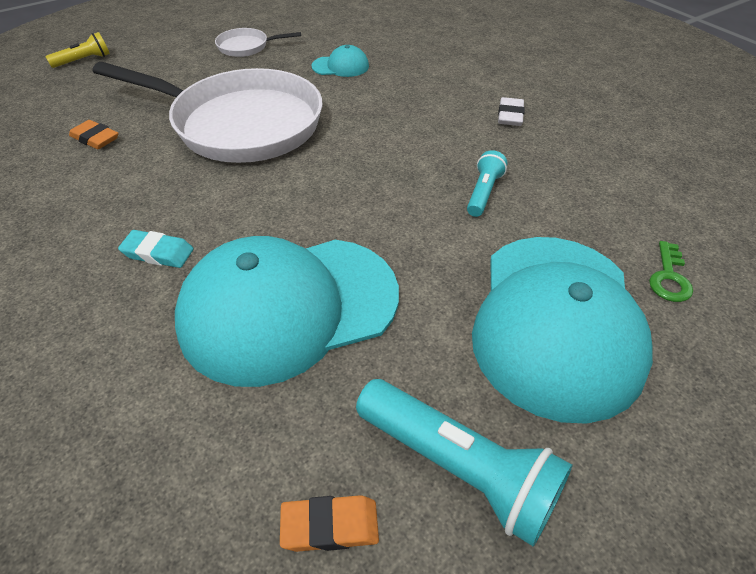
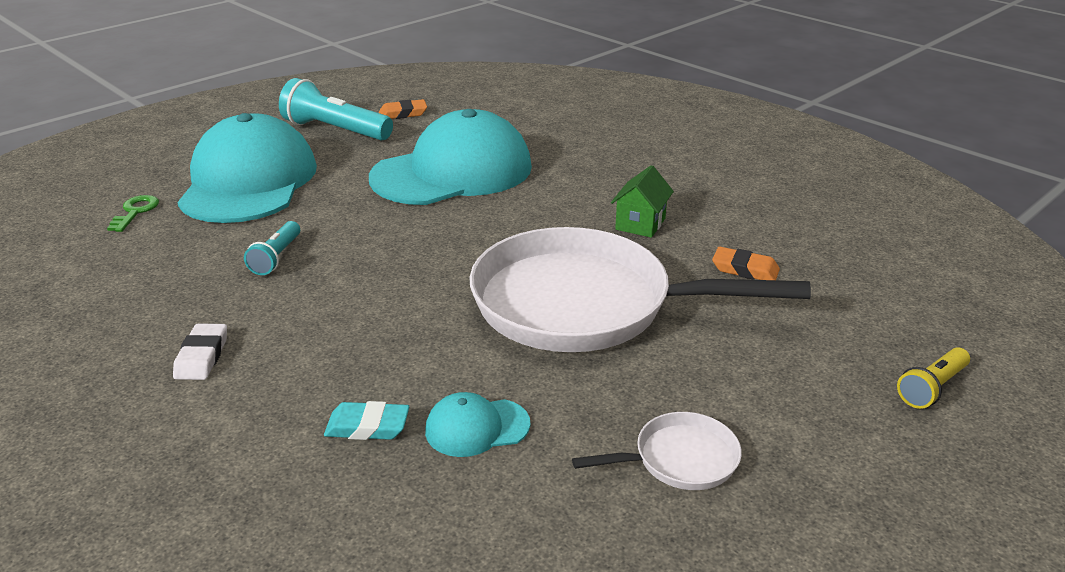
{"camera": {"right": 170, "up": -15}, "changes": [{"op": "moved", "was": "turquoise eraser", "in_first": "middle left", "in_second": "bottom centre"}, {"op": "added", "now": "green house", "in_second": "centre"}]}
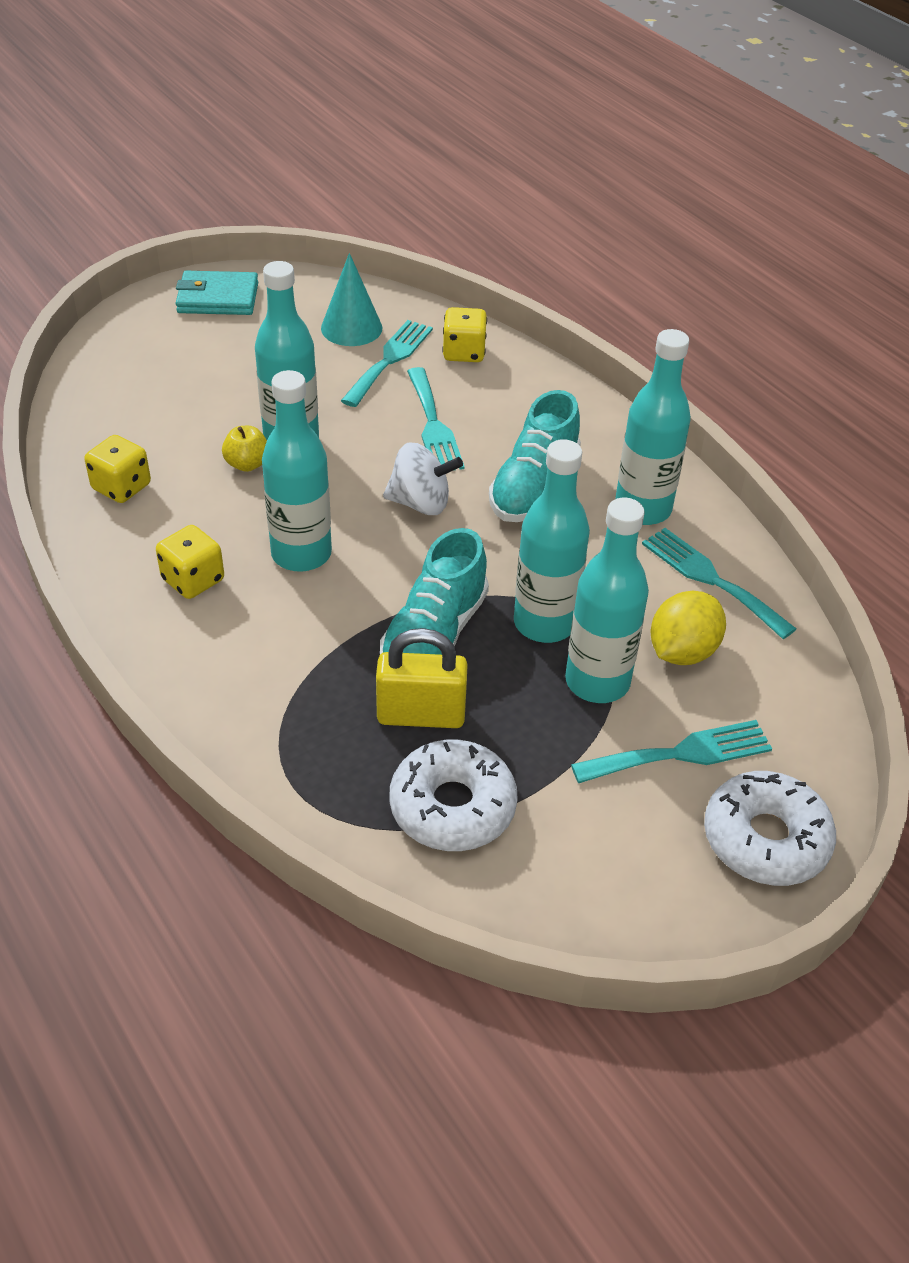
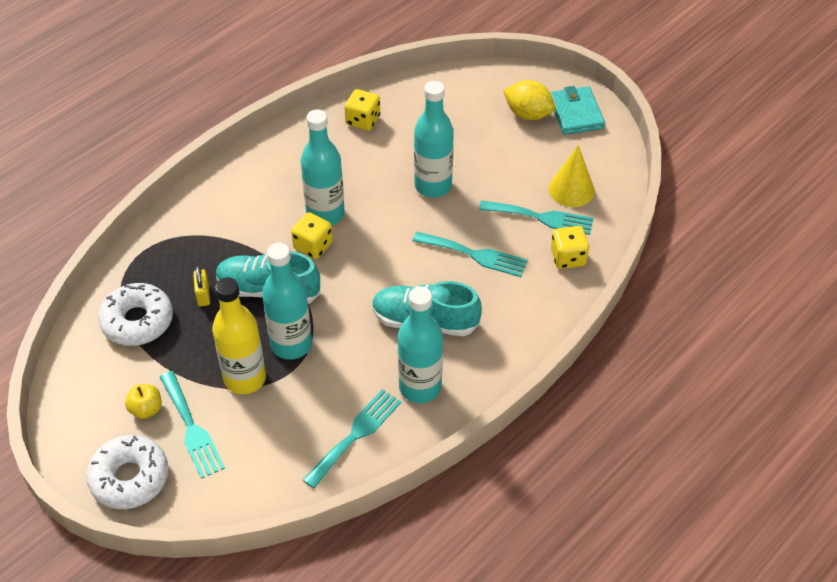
{"camera": {"right": 80, "up": 5}, "changes": [{"op": "moved", "was": "yellow apple", "in_first": "middle left", "in_second": "bottom left"}, {"op": "resized", "was": "yellow padlock", "in_first": "centre", "in_second": "middle left", "ratio": 0.55}, {"op": "recoloured", "was": "turquoise bottle (4th from left)", "now": "yellow bottle", "in_first": "middle right", "in_second": "middle left"}, {"op": "moved", "was": "yellow dice (2nd from left in the first image)", "now": "yellow dice (1st from left)", "in_first": "middle left", "in_second": "centre"}, {"op": "turned", "was": "turquoise fork (2nd from left in the first image)", "in_first": "top centre", "in_second": "centre", "clockwise": -135}, {"op": "moved", "was": "yellow lemon", "in_first": "middle right", "in_second": "top centre"}, {"op": "recoloured", "was": "turquoise cone", "now": "yellow cone", "in_first": "top centre", "in_second": "top right"}, {"op": "removed", "was": "white spinning top", "in_first": "centre"}]}
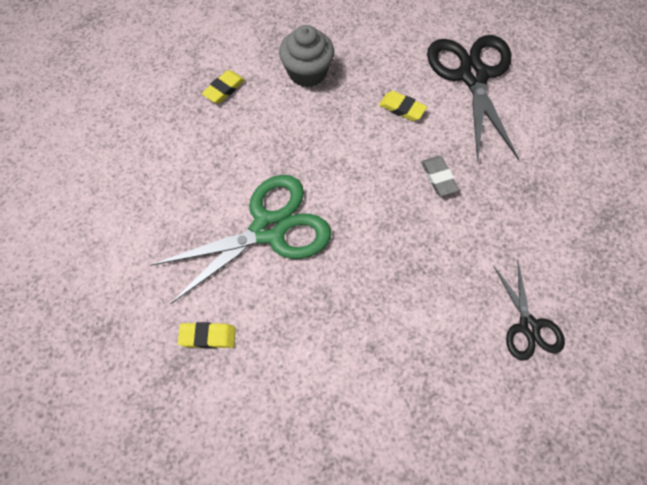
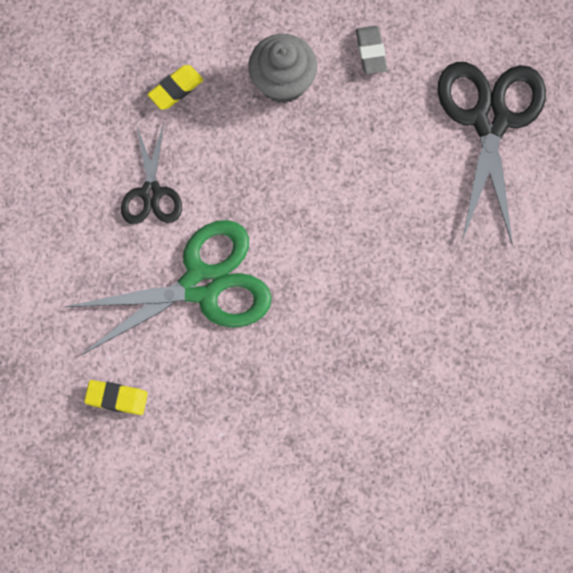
{"camera": {"right": 10, "up": 10}, "changes": [{"op": "moved", "was": "black scissors (2nd from left in the first image)", "now": "black scissors (1st from left)", "in_first": "middle right", "in_second": "top left"}, {"op": "moved", "was": "grey eraser", "in_first": "middle right", "in_second": "top centre"}, {"op": "removed", "was": "yellow eraser (3rd from left)", "in_first": "top centre"}]}
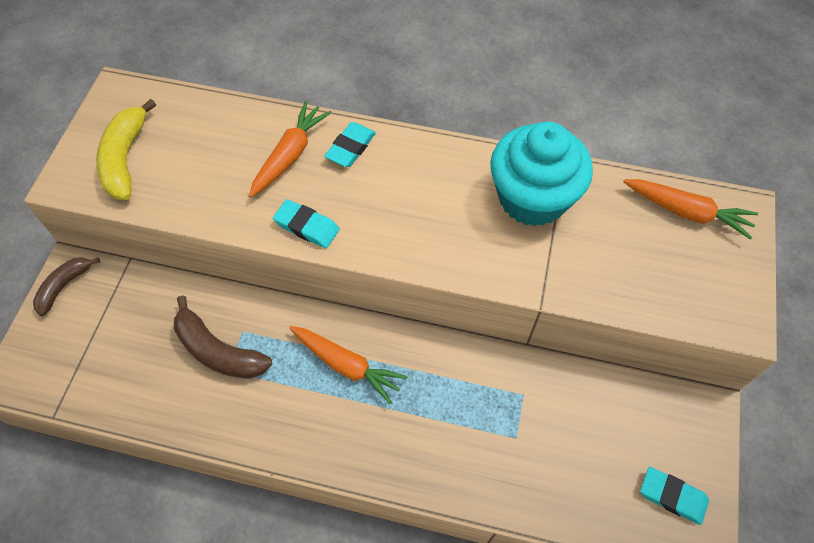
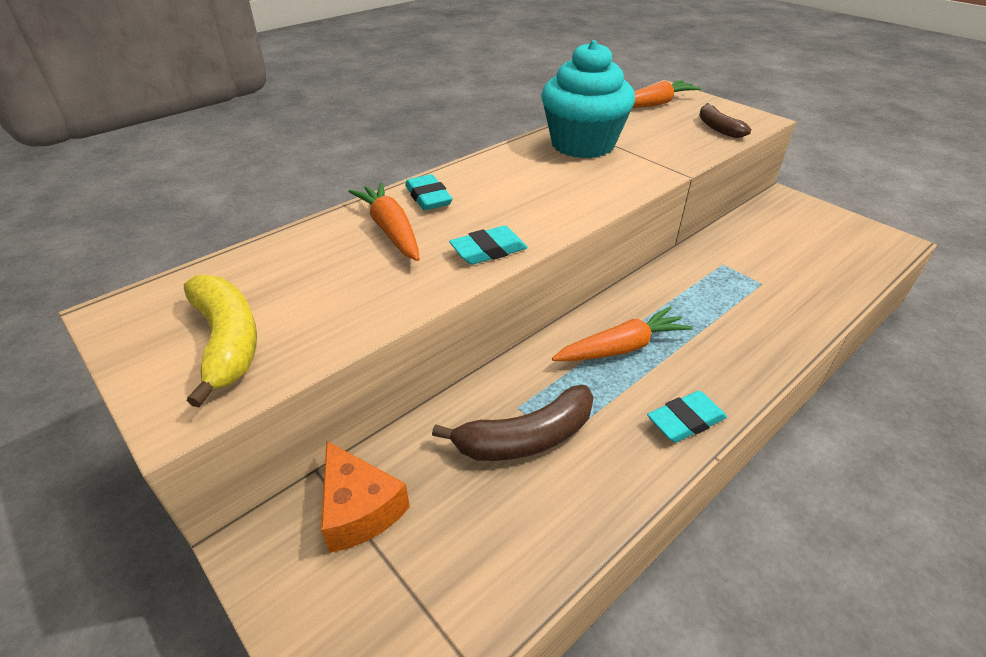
{"camera": {"right": -55, "up": -20}, "changes": [{"op": "turned", "was": "yellow banana", "in_first": "top left", "in_second": "middle left", "clockwise": -150}, {"op": "added", "now": "orange cheese", "in_second": "bottom centre"}, {"op": "moved", "was": "turquoise eraser (3rd from left)", "in_first": "bottom right", "in_second": "middle right"}, {"op": "moved", "was": "brown banana (1st from left in the first image)", "now": "brown banana (2nd from left)", "in_first": "middle left", "in_second": "top right"}]}
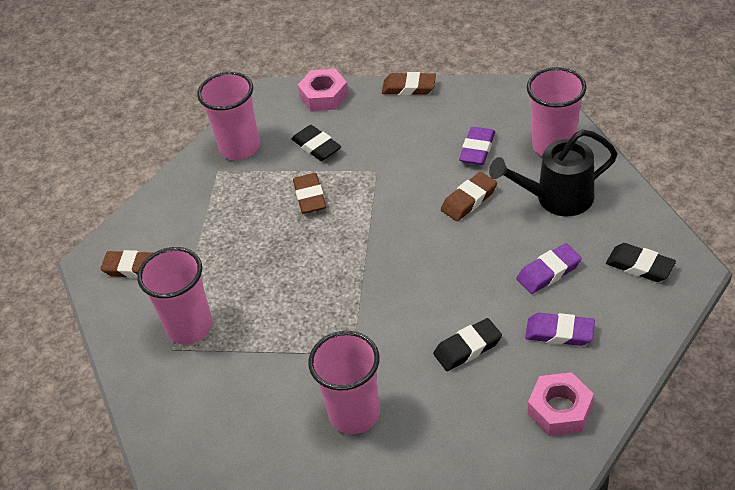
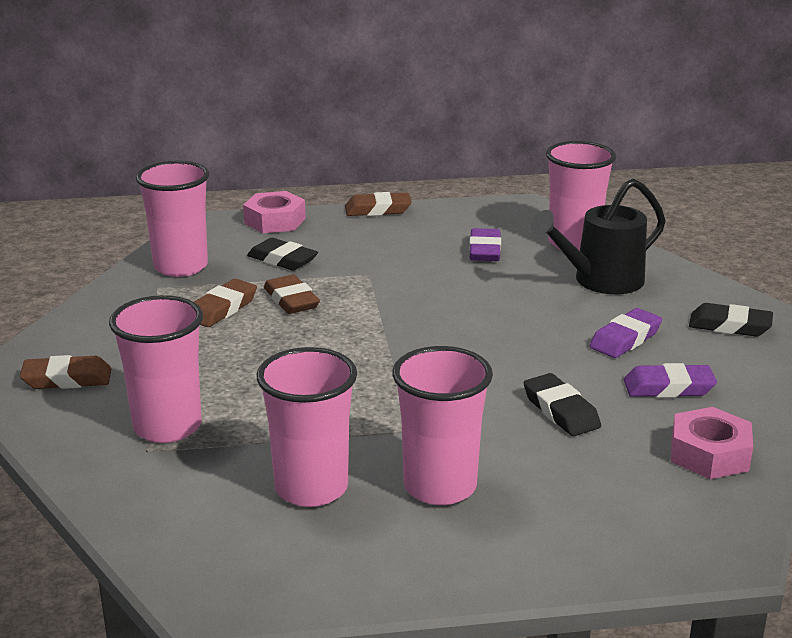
{"camera": {"right": -20, "up": -20}, "changes": [{"op": "moved", "was": "brown eraser (4th from left in the first image)", "now": "brown eraser (2nd from left)", "in_first": "centre", "in_second": "middle left"}, {"op": "added", "now": "pink cup (3rd from left)", "in_second": "bottom centre"}, {"op": "turned", "was": "black eraser (2nd from left)", "in_first": "bottom centre", "in_second": "middle right", "clockwise": -75}]}
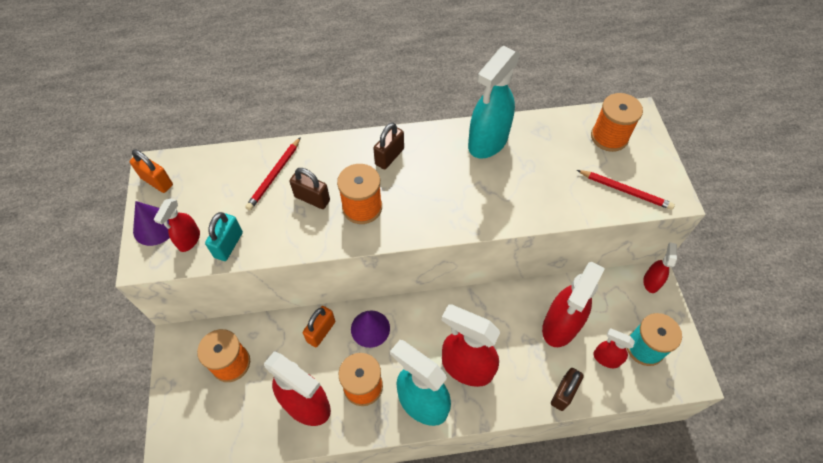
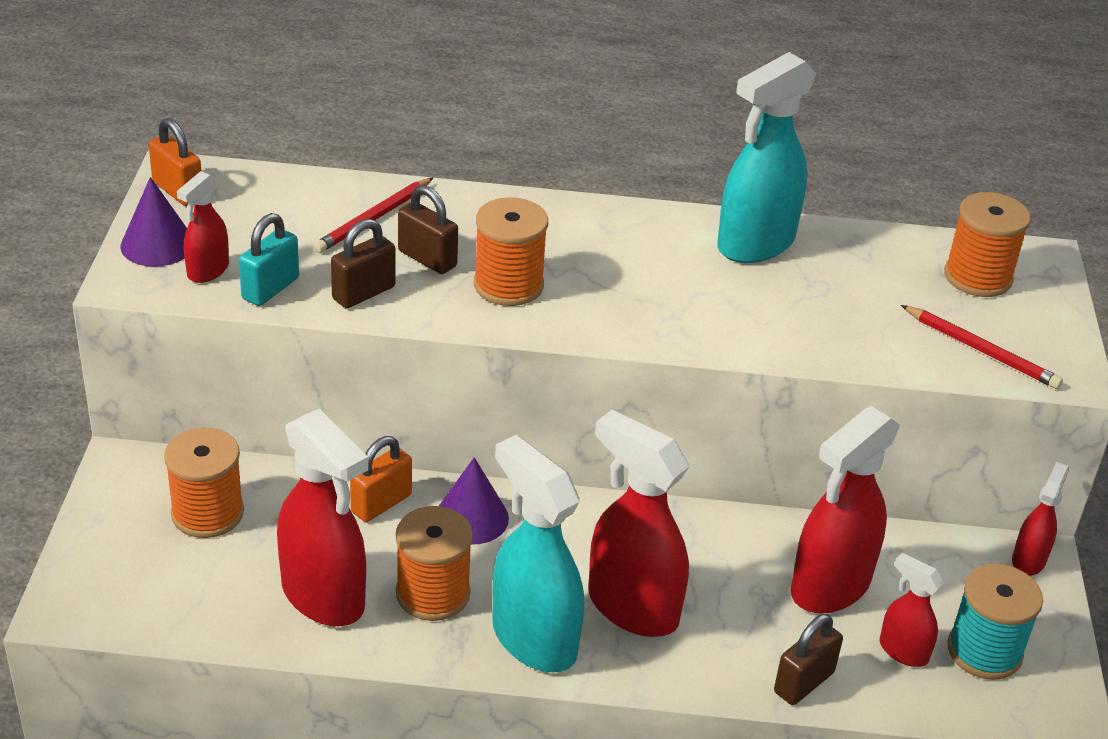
{"camera": {"right": 10, "up": -20}, "changes": [{"op": "moved", "was": "brown padlock (2nd from left in the first image)", "now": "brown padlock (1st from left)", "in_first": "top centre", "in_second": "middle left"}]}
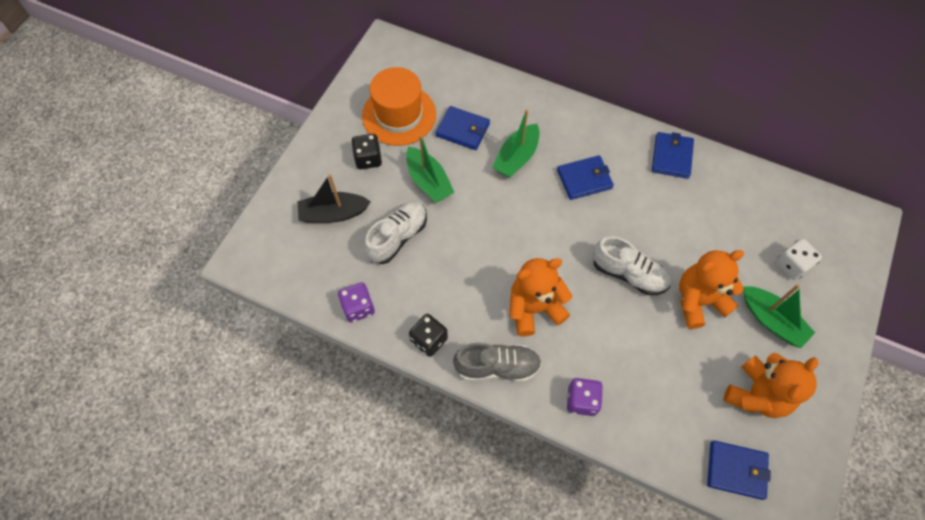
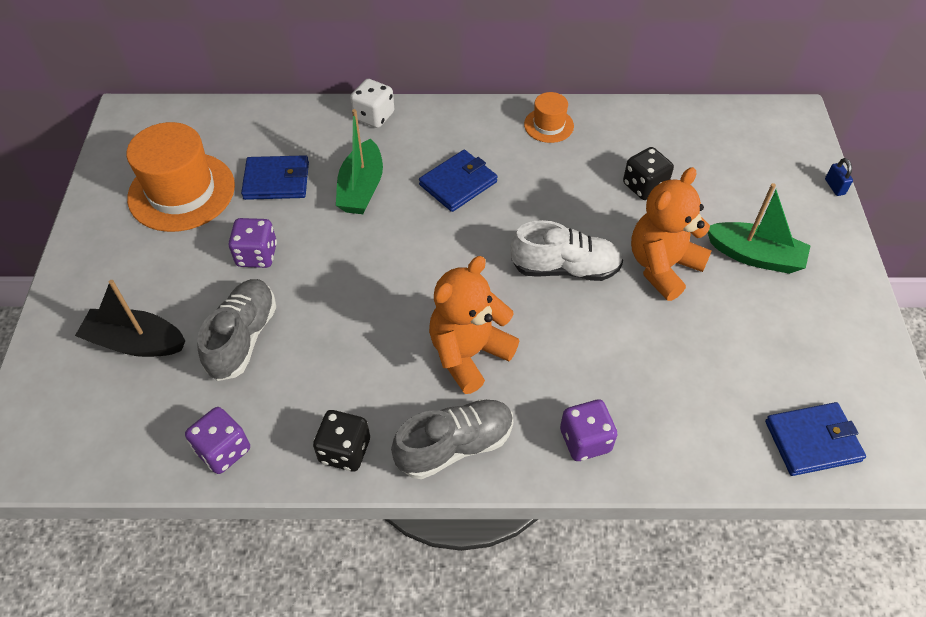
{"camera": {"right": -25, "up": -10}, "changes": [{"op": "turned", "was": "black boat", "in_first": "centre", "in_second": "middle left", "clockwise": 45}, {"op": "recoloured", "was": "white shoe (1st from left)", "now": "grey shoe (1st from left)", "in_first": "centre", "in_second": "middle left"}, {"op": "replaced", "was": "green boat (1st from left)", "now": "purple dice (2nd from left)", "in_first": "top centre", "in_second": "middle left"}, {"op": "moved", "was": "white dice", "in_first": "middle right", "in_second": "top centre"}, {"op": "replaced", "was": "blue wallet (3rd from left)", "now": "orange hat (2nd from left)", "in_first": "top right", "in_second": "top centre"}, {"op": "moved", "was": "black dice (1st from left in the first image)", "now": "black dice (2nd from left)", "in_first": "top centre", "in_second": "top right"}, {"op": "added", "now": "blue padlock", "in_second": "top right"}, {"op": "removed", "was": "orange teddy bear (3rd from left)", "in_first": "bottom right"}]}
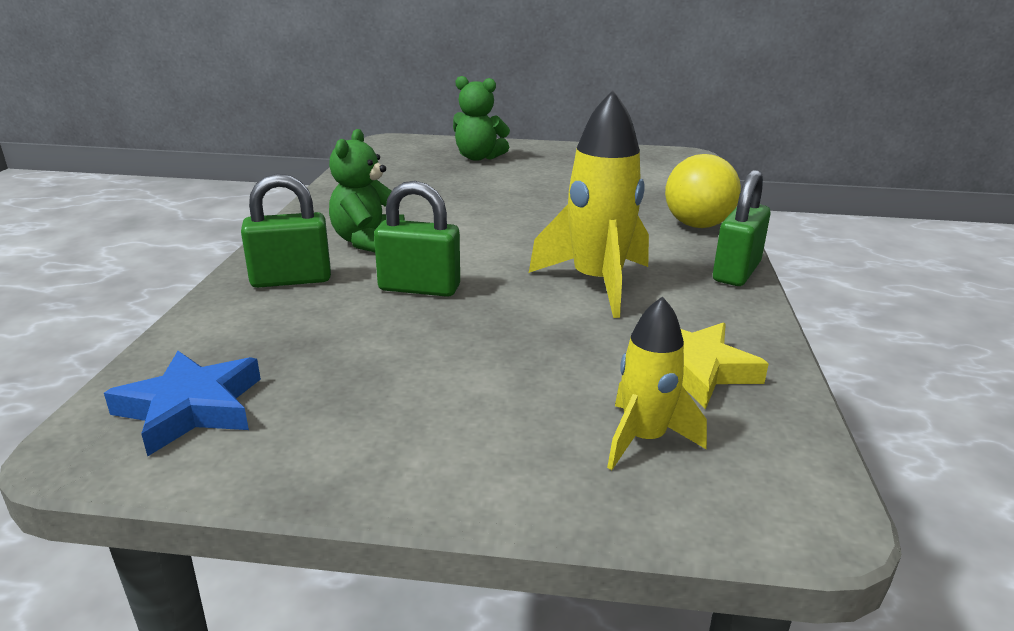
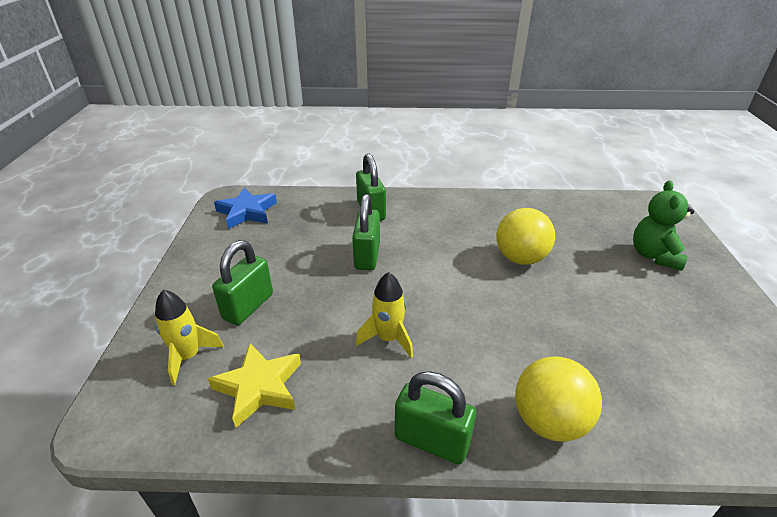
{"camera": {"right": 85, "up": 10}, "changes": [{"op": "added", "now": "green padlock (1st from left)", "in_second": "middle left"}, {"op": "resized", "was": "yellow rocket (1st from left in the first image)", "in_first": "top centre", "in_second": "centre", "ratio": 0.6}, {"op": "added", "now": "yellow ball (1st from left)", "in_second": "middle right"}, {"op": "removed", "was": "green teddy bear (1st from left)", "in_first": "top centre"}]}
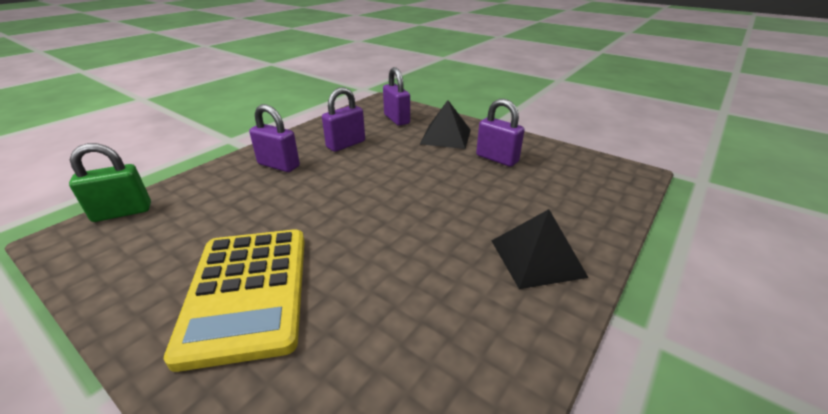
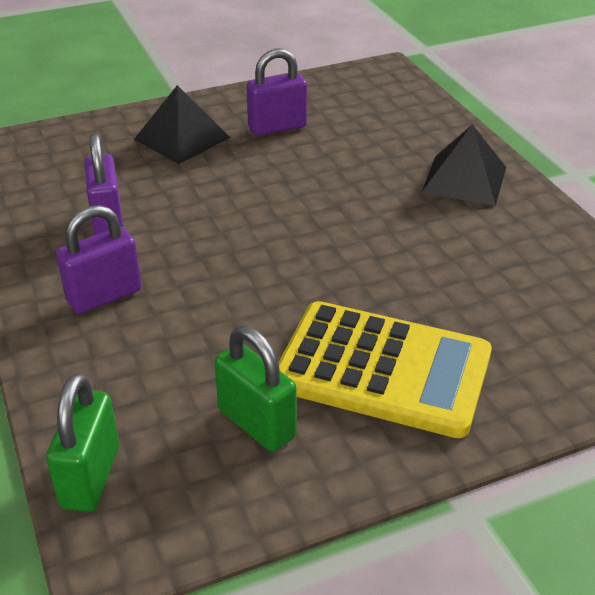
{"camera": {"right": -60, "up": 5}, "changes": [{"op": "added", "now": "green padlock (2nd from left)", "in_second": "centre"}, {"op": "removed", "was": "purple padlock (3rd from left)", "in_first": "top centre"}]}
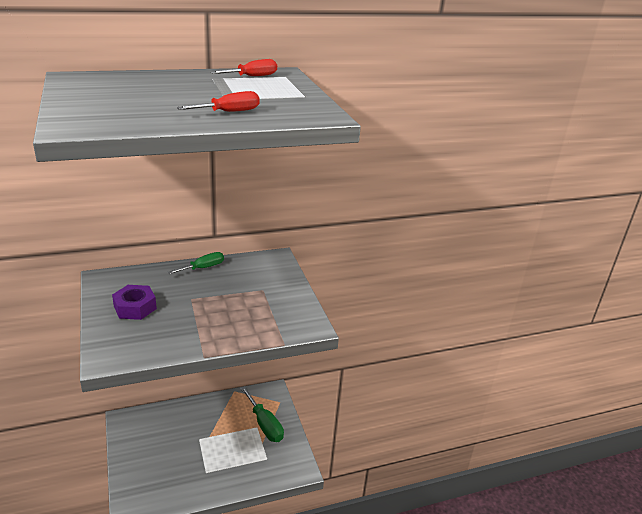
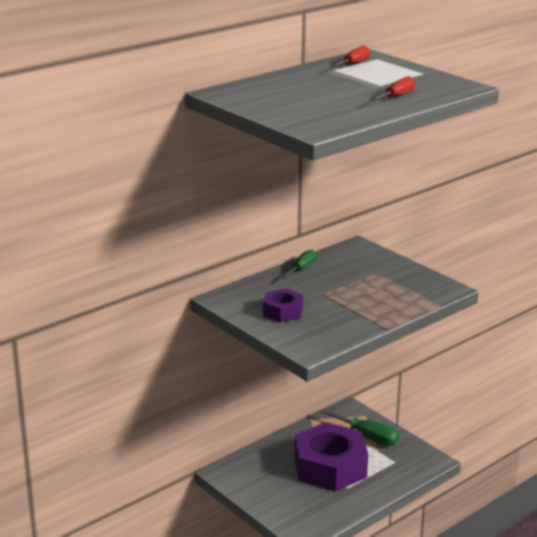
{"camera": {"right": -20, "up": -5}, "changes": [{"op": "added", "now": "purple nut (2nd from left)", "in_second": "bottom centre"}]}
